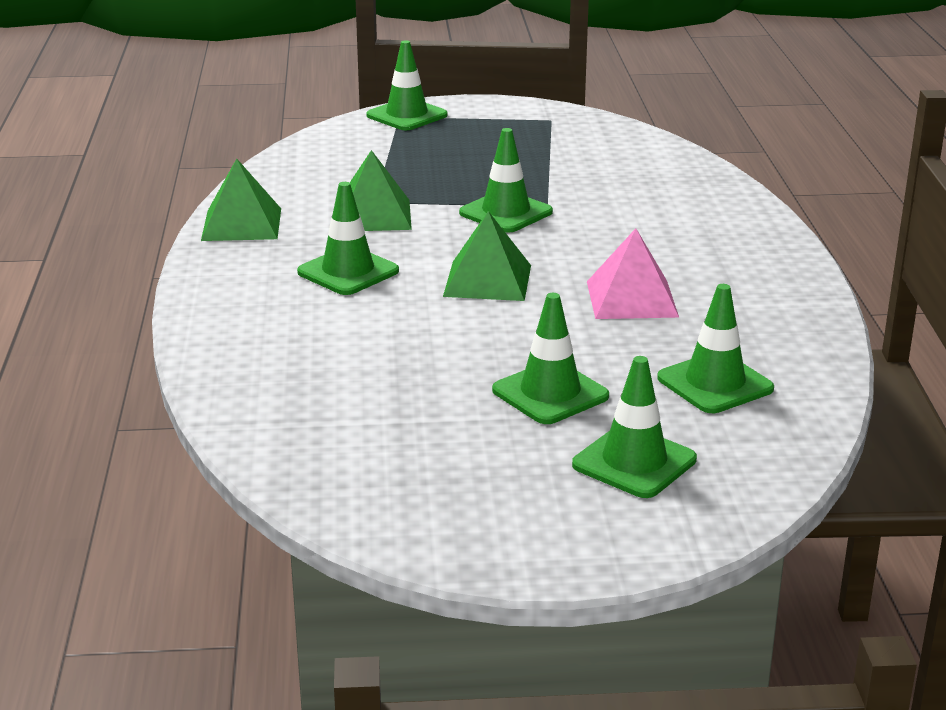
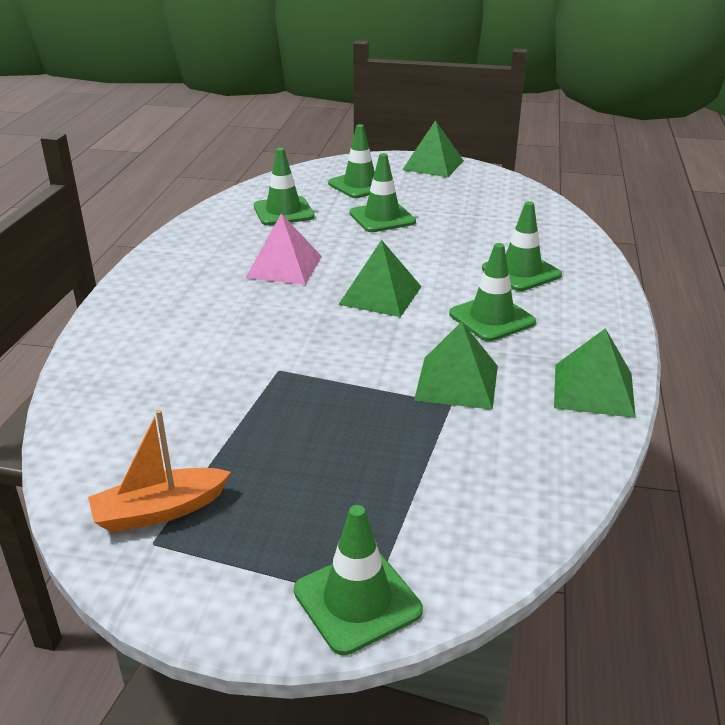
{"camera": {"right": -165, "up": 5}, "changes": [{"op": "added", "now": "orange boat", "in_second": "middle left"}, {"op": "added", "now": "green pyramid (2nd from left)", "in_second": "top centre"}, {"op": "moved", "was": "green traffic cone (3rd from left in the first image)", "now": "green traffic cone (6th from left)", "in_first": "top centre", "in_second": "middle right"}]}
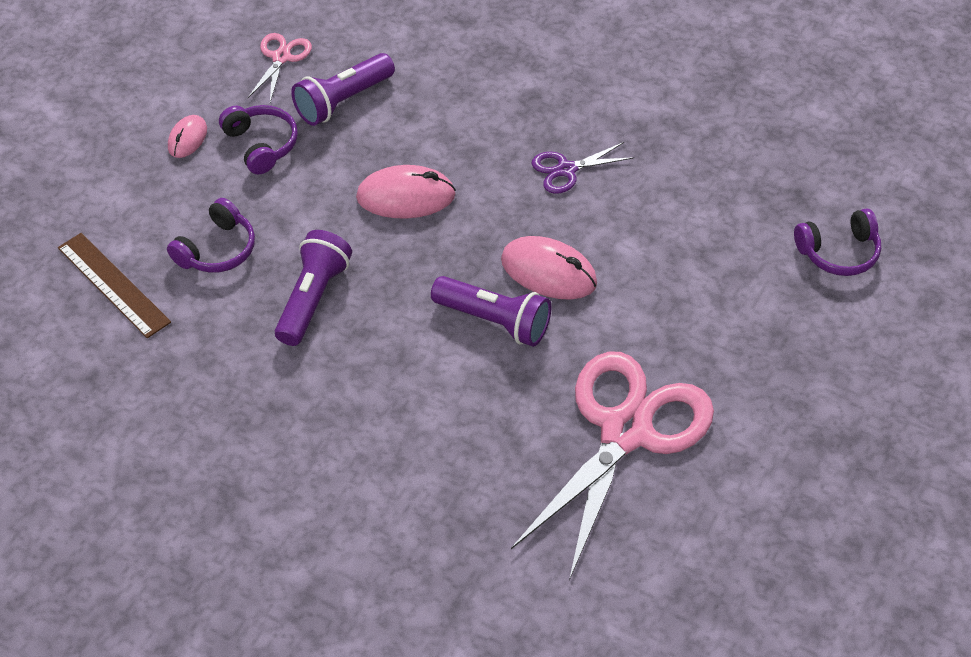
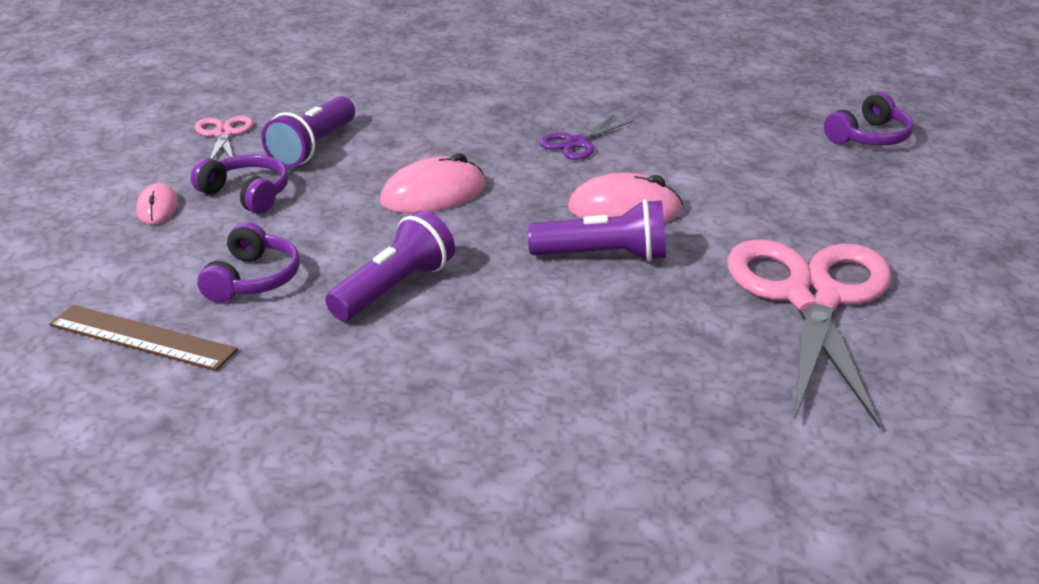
{"camera": {"right": -25, "up": -20}, "changes": [{"op": "turned", "was": "purple flashlight (1st from left in the first image)", "in_first": "middle left", "in_second": "centre", "clockwise": 45}]}
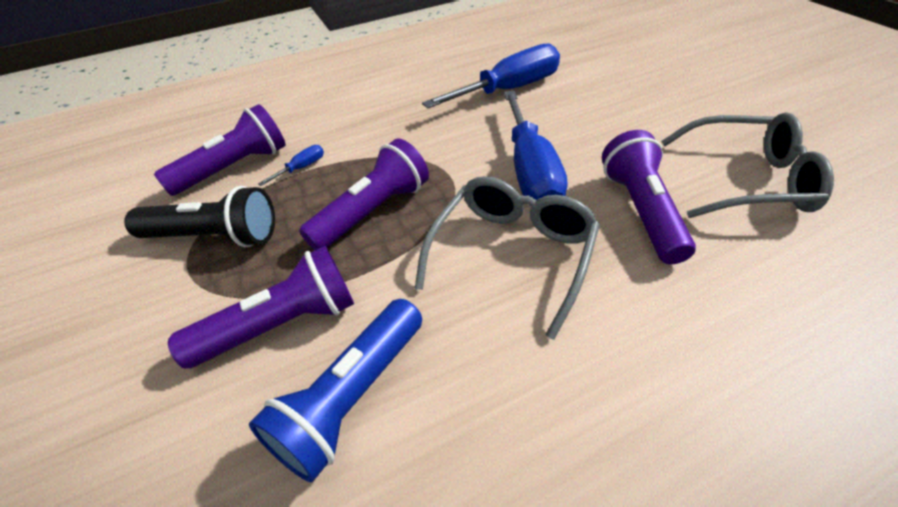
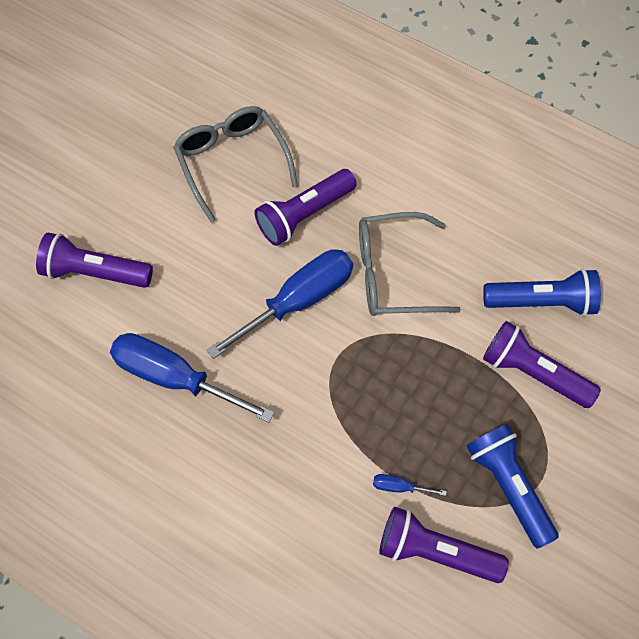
{"camera": {"right": -125, "up": 20}, "changes": [{"op": "moved", "was": "purple flashlight (3rd from left in the first image)", "now": "purple flashlight (1st from left)", "in_first": "centre", "in_second": "middle left"}, {"op": "recoloured", "was": "black flashlight", "now": "blue flashlight (1st from left)", "in_first": "middle left", "in_second": "bottom right"}]}
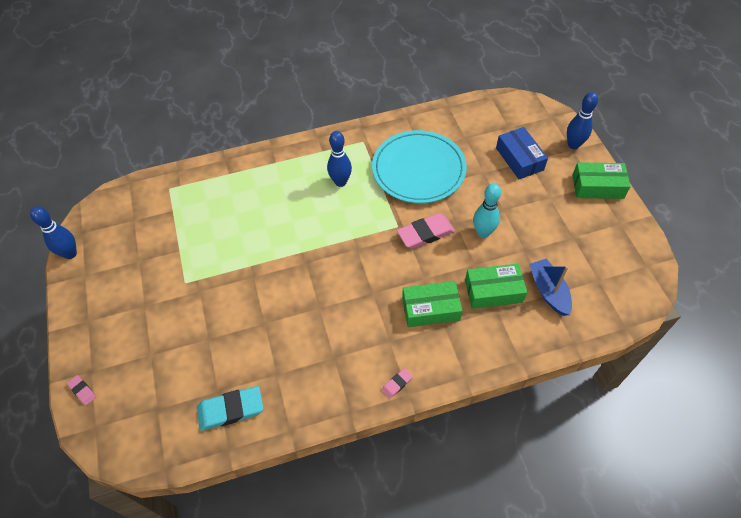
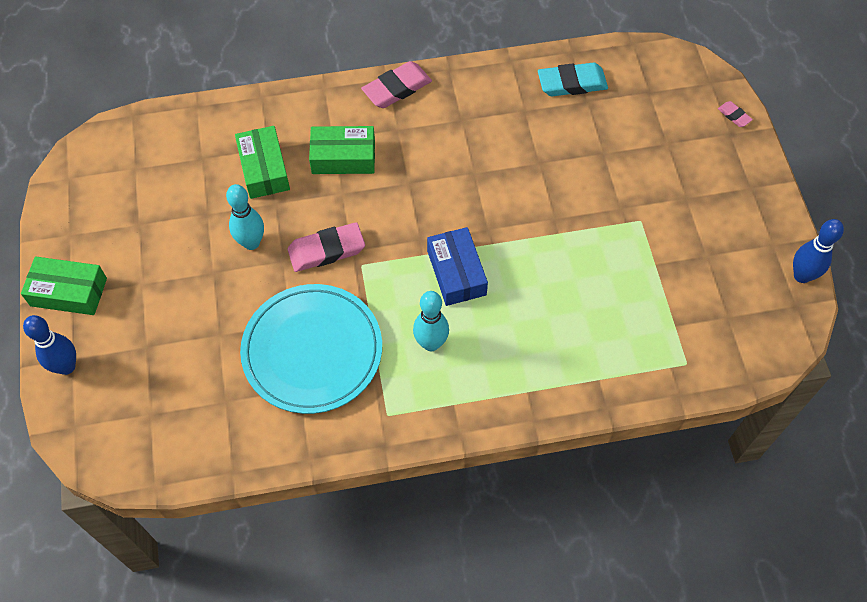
{"camera": {"right": -175, "up": 5}, "changes": [{"op": "turned", "was": "green box (2nd from left)", "in_first": "middle right", "in_second": "top left", "clockwise": 75}, {"op": "resized", "was": "pink eraser (2nd from left)", "in_first": "bottom centre", "in_second": "top centre", "ratio": 2.03}, {"op": "recoloured", "was": "blue bowling pin (2nd from left)", "now": "turquoise bowling pin (2nd from left)", "in_first": "top centre", "in_second": "centre"}, {"op": "moved", "was": "blue box", "in_first": "top right", "in_second": "centre"}, {"op": "removed", "was": "blue boat", "in_first": "middle right"}]}
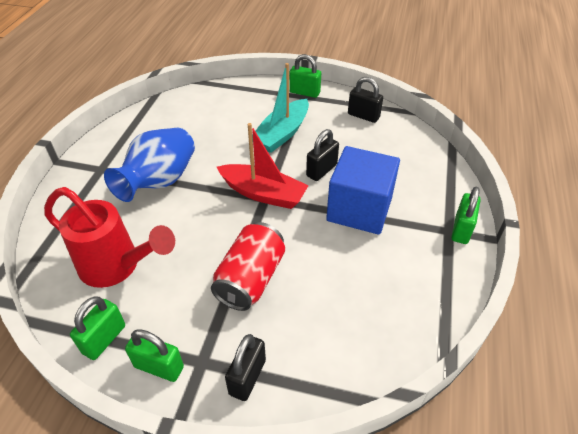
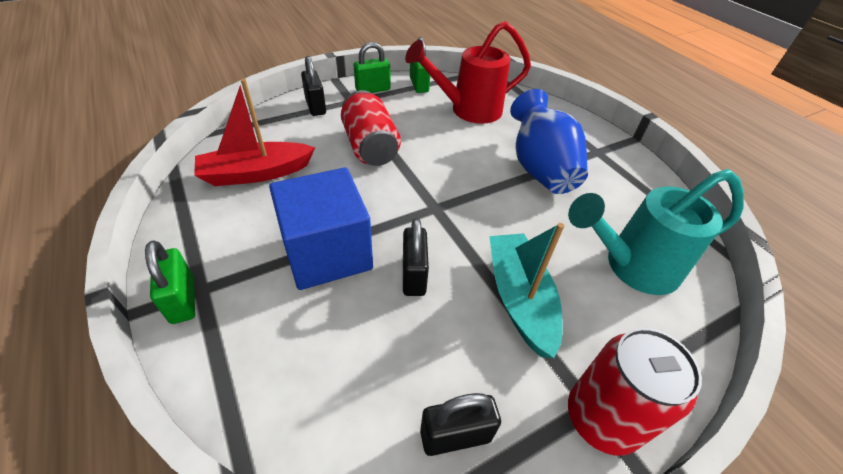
{"camera": {"right": 135, "up": 0}, "changes": [{"op": "moved", "was": "red boat", "in_first": "centre", "in_second": "top left"}, {"op": "added", "now": "turquoise watering can", "in_second": "middle right"}, {"op": "replaced", "was": "green padlock (3rd from left)", "now": "red can (2nd from left)", "in_first": "top centre", "in_second": "bottom right"}]}
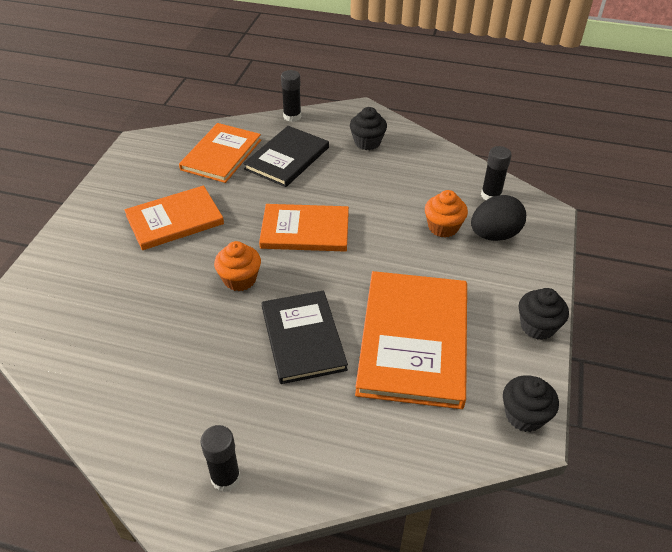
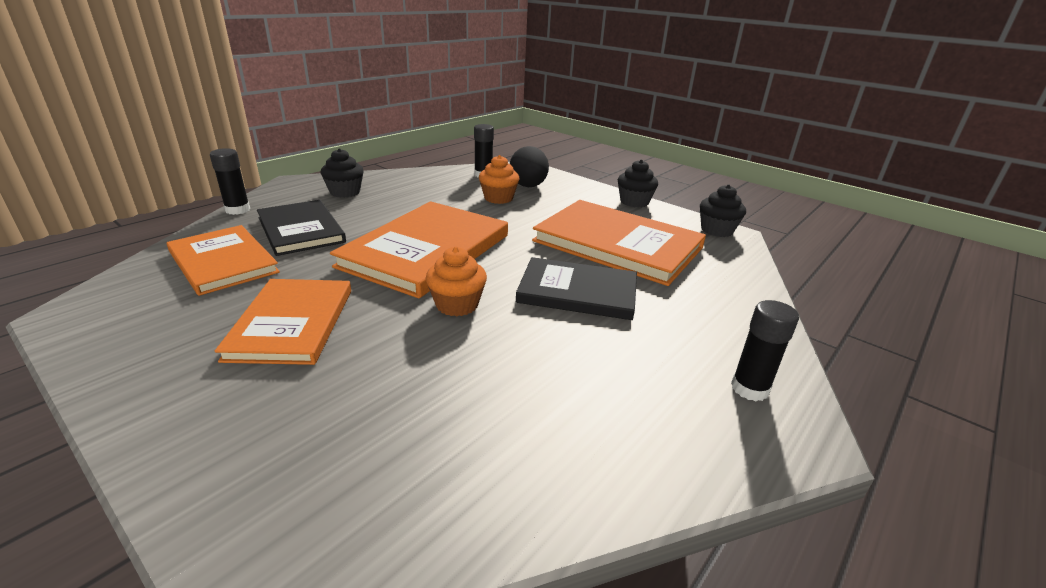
{"camera": {"right": -65, "up": -15}, "changes": [{"op": "resized", "was": "orange book (3rd from left)", "in_first": "centre", "in_second": "centre", "ratio": 1.52}]}
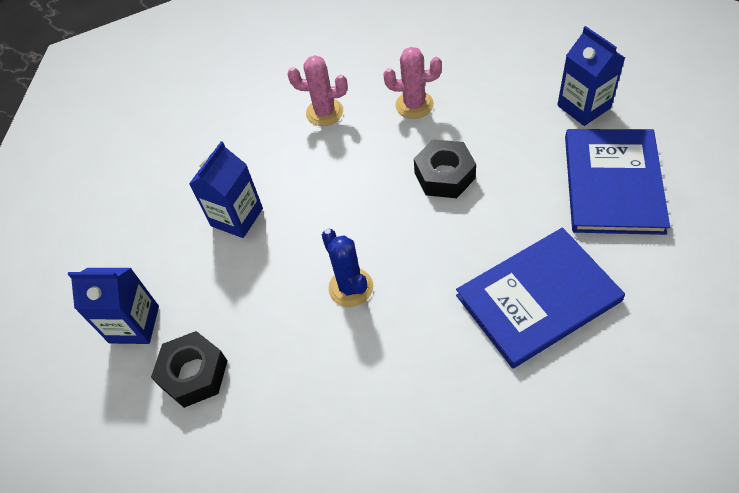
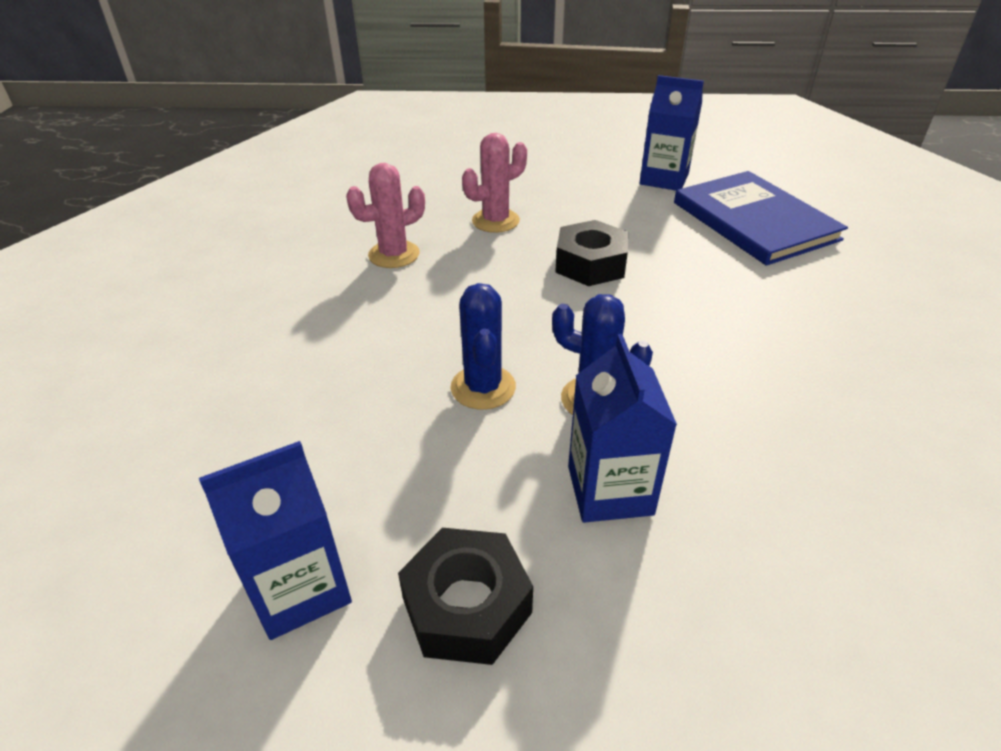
{"camera": {"right": -40, "up": -15}, "changes": [{"op": "added", "now": "blue cactus (1st from left)", "in_second": "centre"}, {"op": "moved", "was": "blue carton (2nd from left)", "in_first": "middle left", "in_second": "centre"}, {"op": "removed", "was": "blue book (1st from left)", "in_first": "middle right"}]}
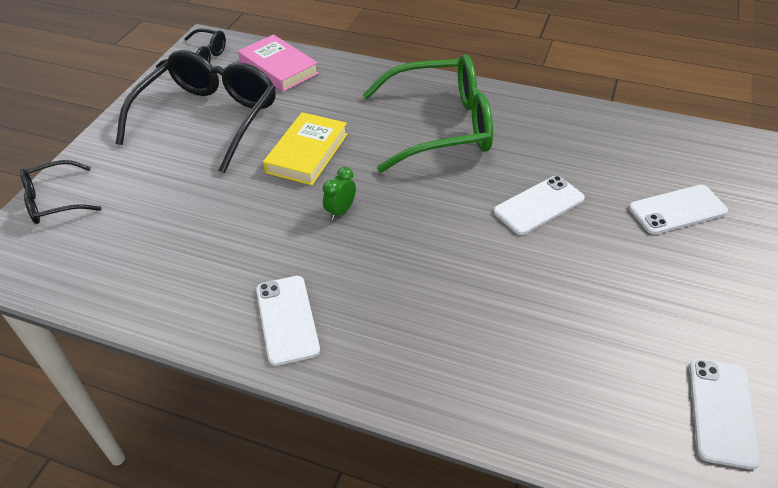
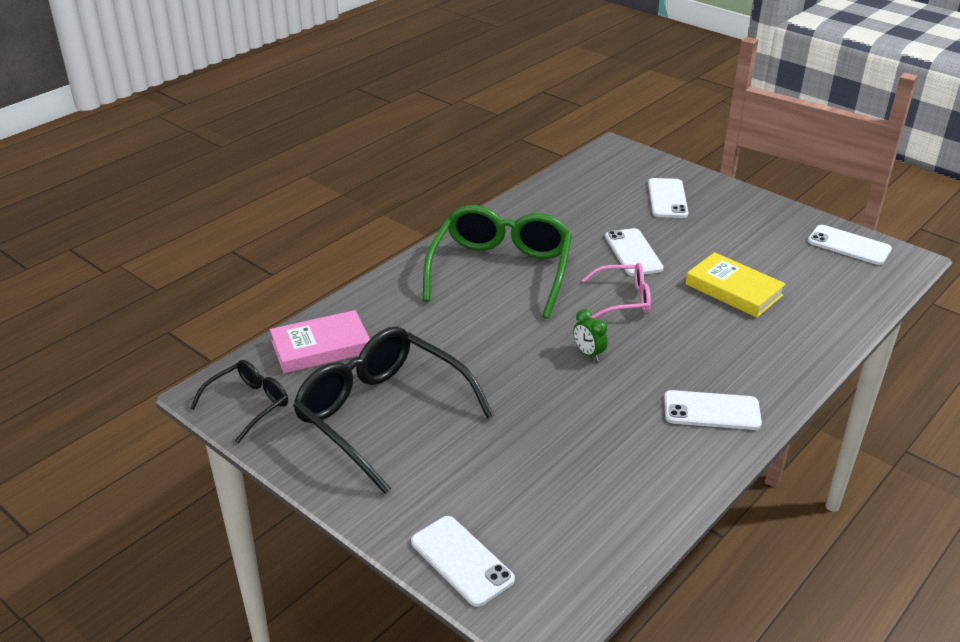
{"camera": {"right": -70, "up": -10}, "changes": [{"op": "replaced", "was": "black glasses (1st from left)", "now": "white phone (1st from left)", "in_first": "middle left", "in_second": "bottom centre"}, {"op": "added", "now": "pink glasses", "in_second": "centre"}, {"op": "moved", "was": "yellow book", "in_first": "top centre", "in_second": "middle right"}]}
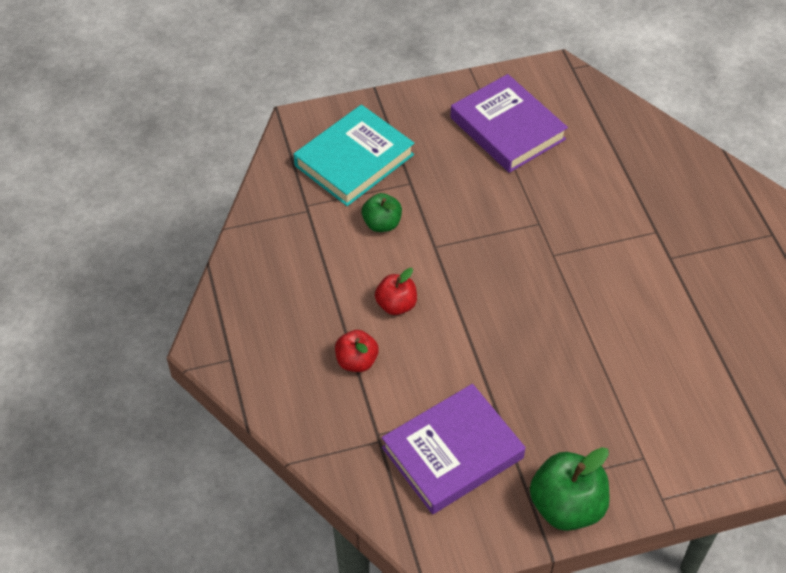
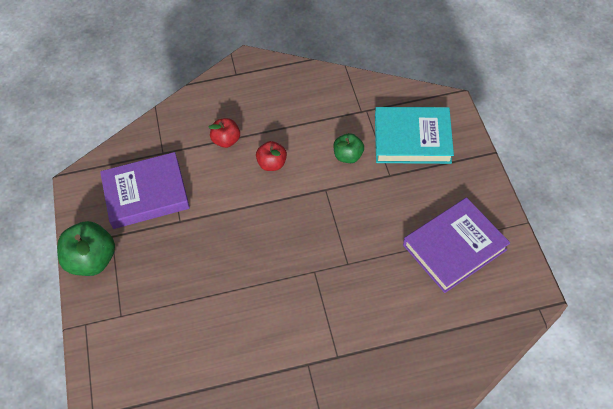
{"camera": {"right": 95, "up": 5}, "changes": [{"op": "turned", "was": "purple book (1st from left)", "in_first": "bottom centre", "in_second": "middle left", "clockwise": -75}, {"op": "turned", "was": "turquoise book", "in_first": "top centre", "in_second": "top right", "clockwise": -45}]}
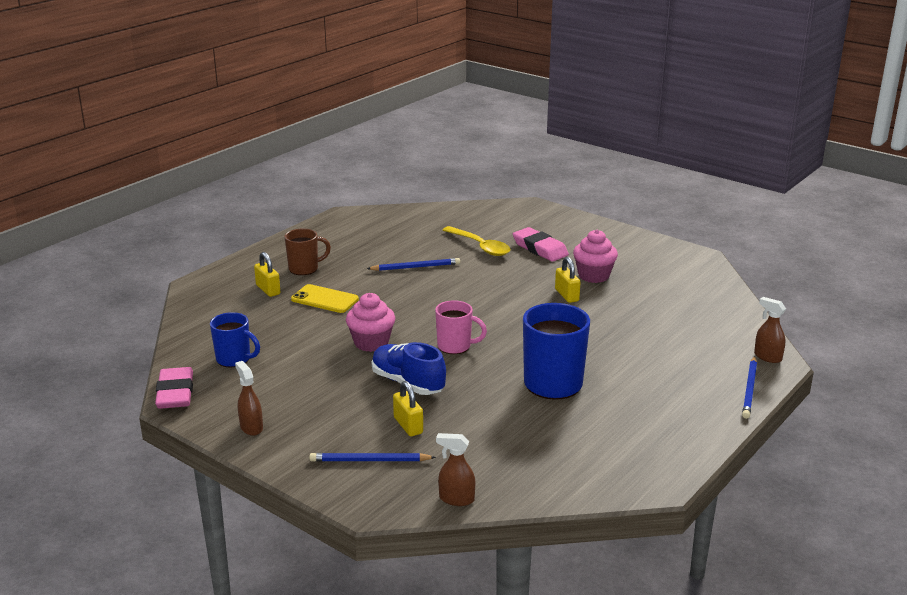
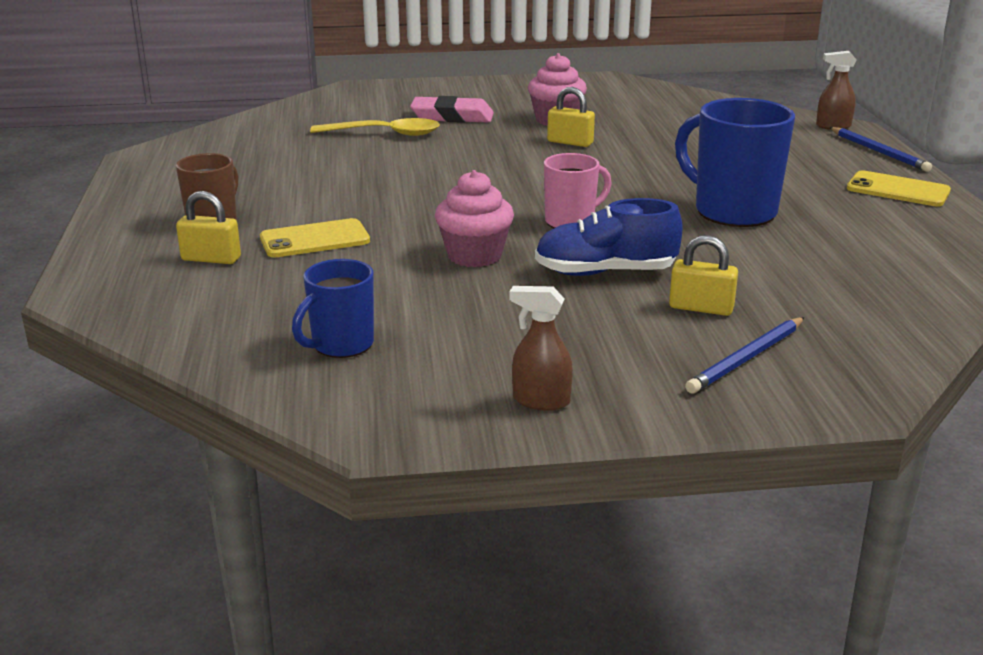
{"camera": {"right": -45, "up": 0}, "changes": [{"op": "turned", "was": "blue mug (1st from left)", "in_first": "middle left", "in_second": "centre", "clockwise": 150}, {"op": "added", "now": "yellow phone (2nd from left)", "in_second": "top right"}, {"op": "removed", "was": "pink eraser (1st from left)", "in_first": "middle left"}, {"op": "removed", "was": "blue pencil (2nd from left)", "in_first": "centre"}, {"op": "removed", "was": "brown spray bottle (2nd from left)", "in_first": "bottom centre"}]}
